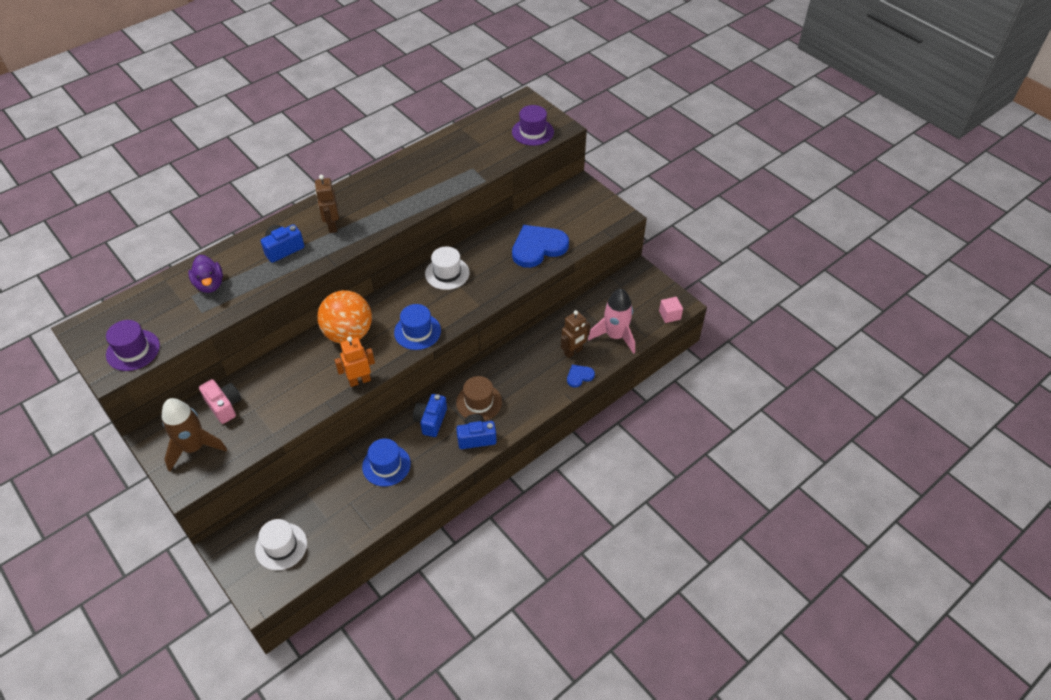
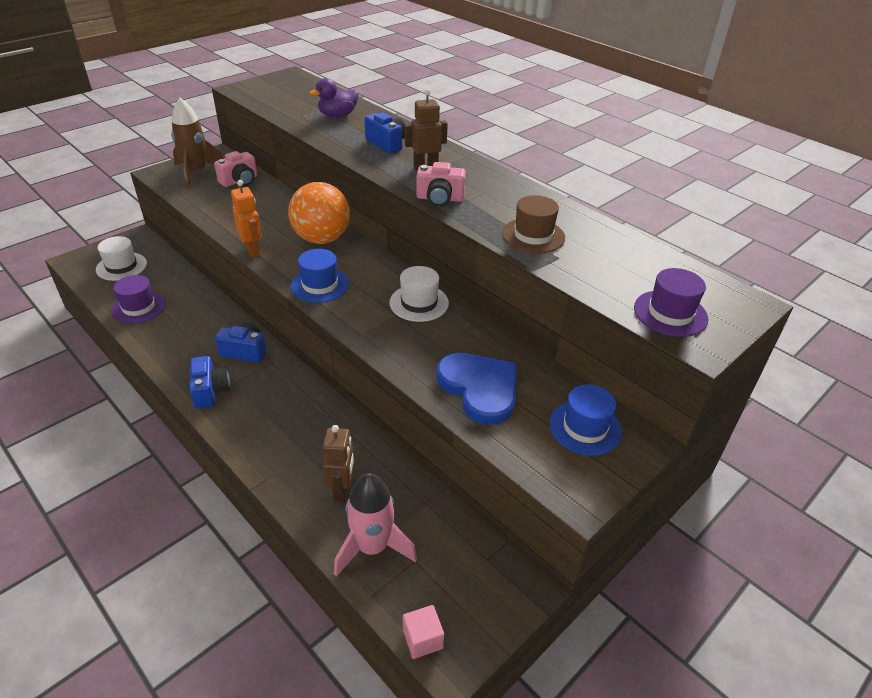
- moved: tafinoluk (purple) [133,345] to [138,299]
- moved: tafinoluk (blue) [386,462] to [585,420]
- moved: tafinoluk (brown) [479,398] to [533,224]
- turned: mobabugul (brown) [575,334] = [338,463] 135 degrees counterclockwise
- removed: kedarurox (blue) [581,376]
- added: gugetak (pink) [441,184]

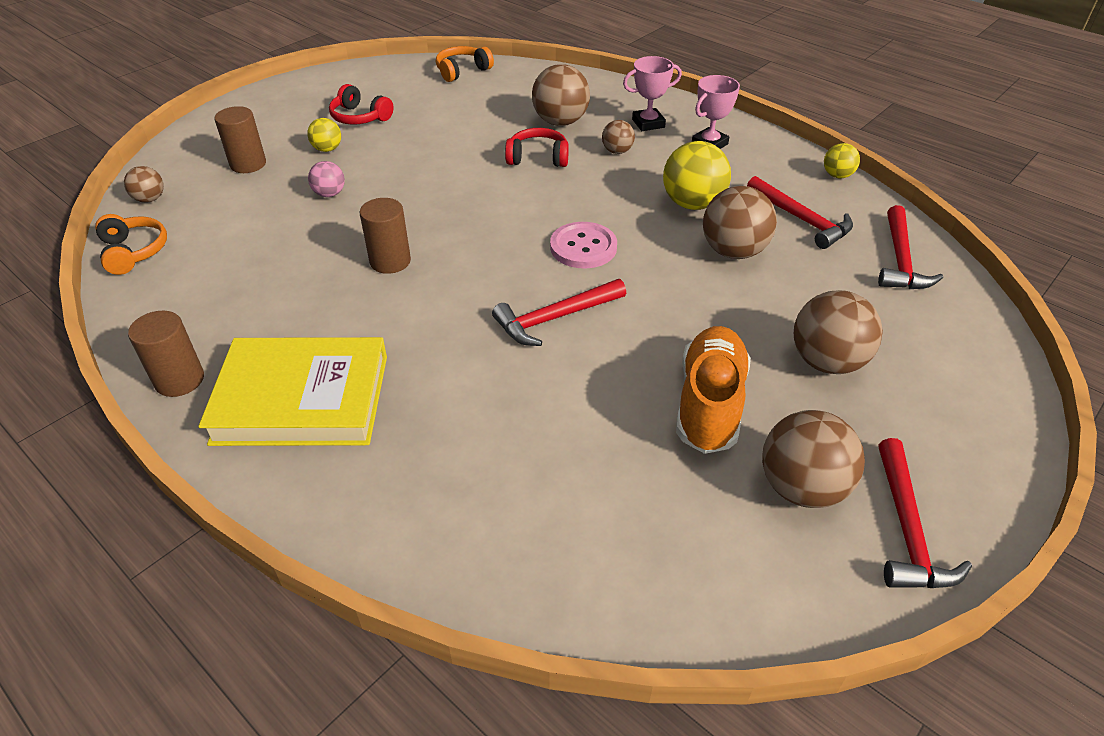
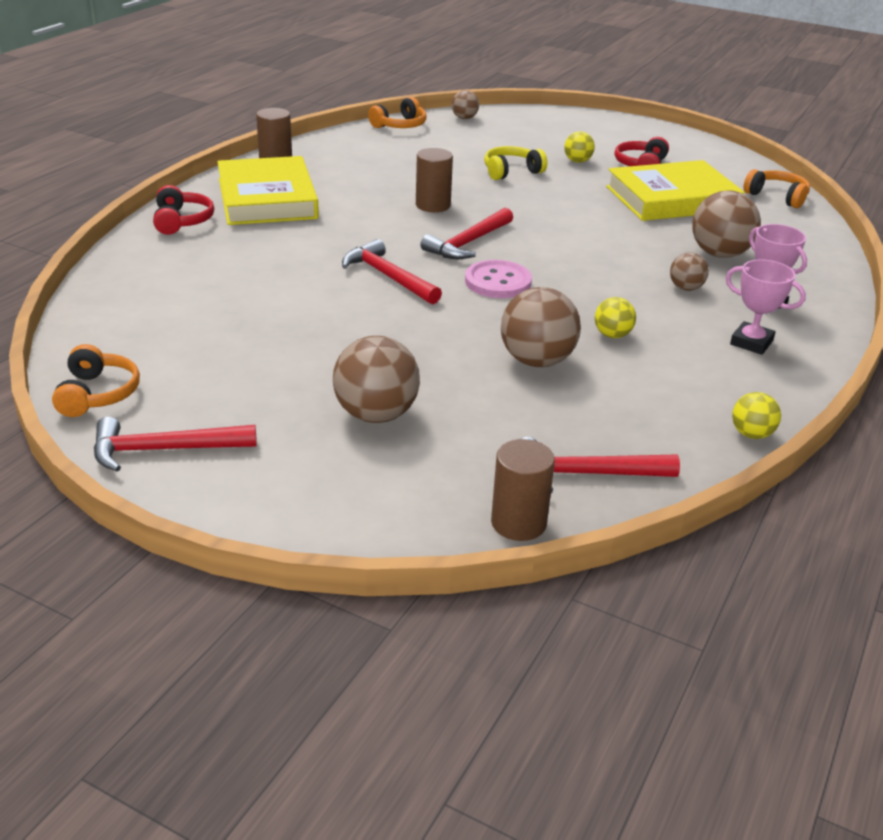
- moved: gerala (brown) [240,139] to [523,490]
- replaced: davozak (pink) [326,179] to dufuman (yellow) [515,163]
- moved: dufuman (red) [537,147] to [183,210]
- resized: davozak (yellow) [697,175] = [615,317] x0.54
- removed: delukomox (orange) [713,390]
- moved: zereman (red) [800,212] to [467,233]
- removed: davozak (brown) [813,459]
- added: dufuman (orange) [96,380]
- added: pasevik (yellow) [675,190]

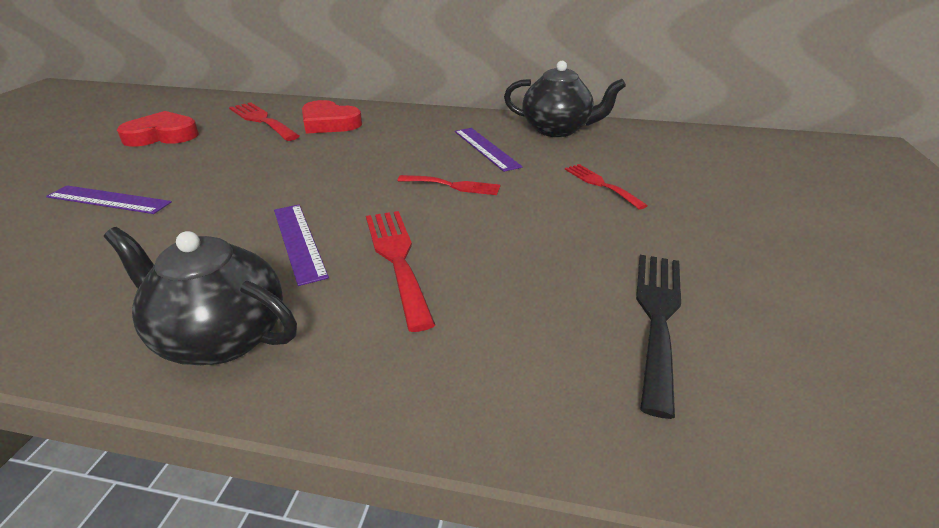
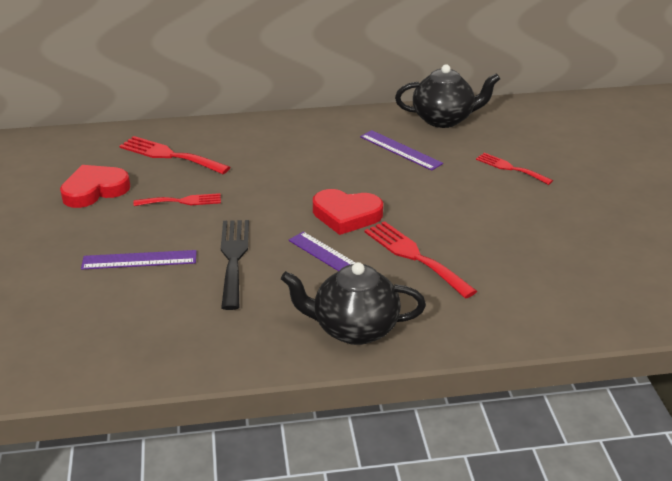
- moved: kedarurox (red) [332,117] to [348,212]
- moved: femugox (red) [448,185] to [177,199]
- moved: femugox (black) [658,337] to [235,265]

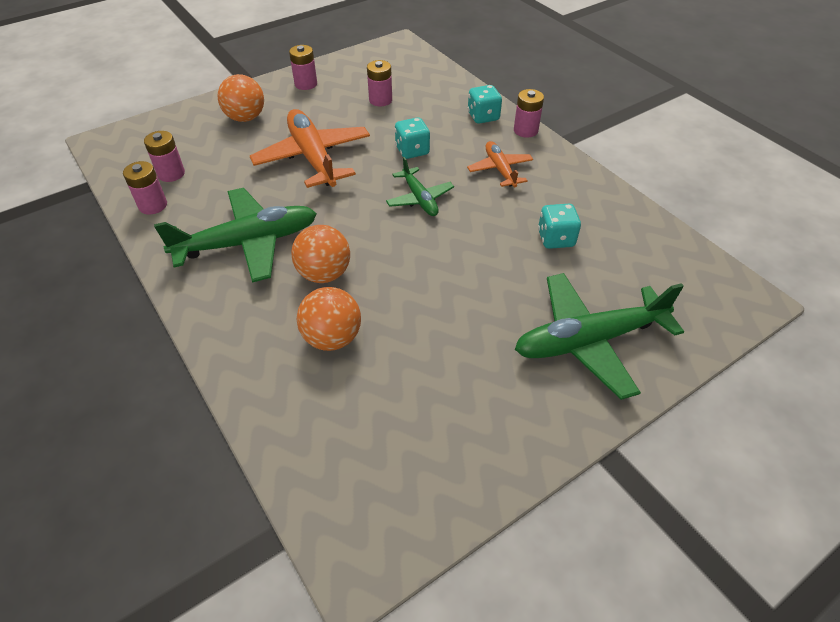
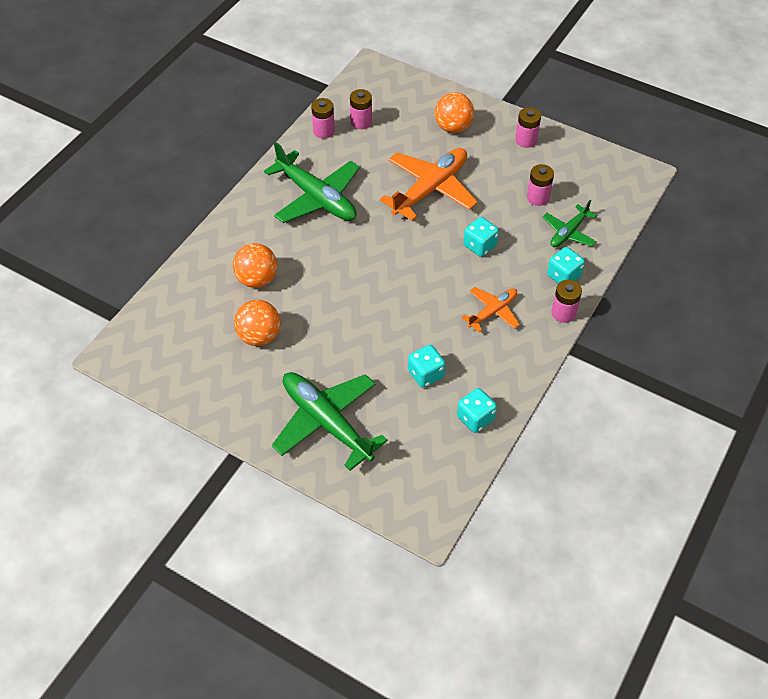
- moved: davozak (orange) [320,254] to [257,323]
- moved: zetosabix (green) [420,186] to [570,223]
- added: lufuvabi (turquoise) [477,410]

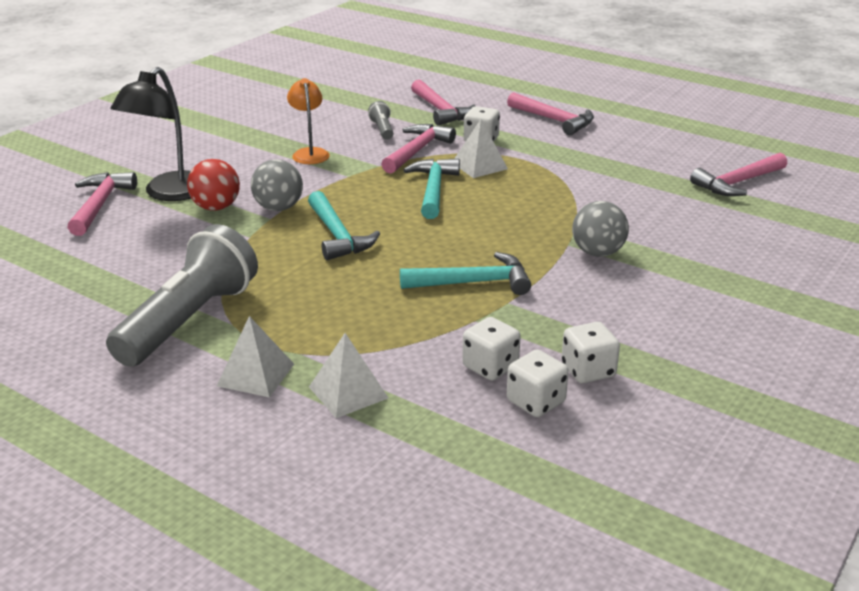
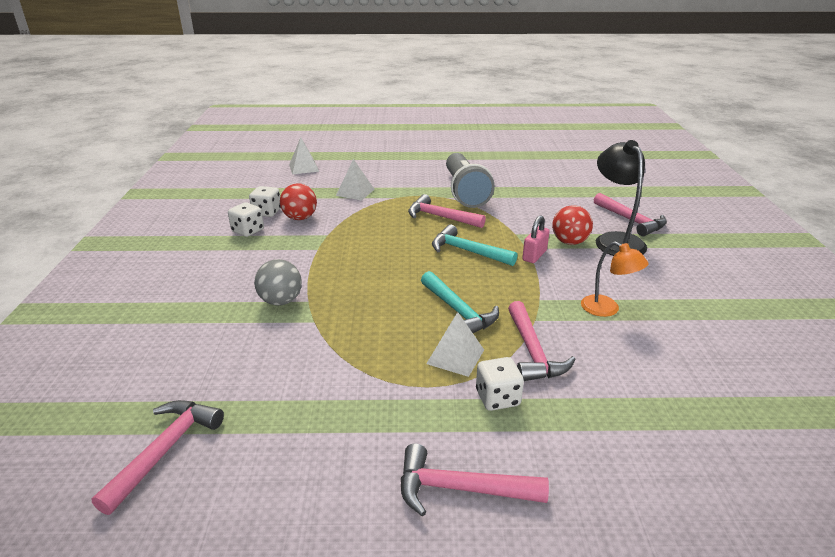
- moved: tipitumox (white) [255,357] to [304,156]
- replaced: davozak (grey) [277,185] to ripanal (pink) [536,239]
- removed: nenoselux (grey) [380,120]
- removed: zereman (turquoise) [465,273]
- moved: zereman (pink) [443,102] to [447,211]
- replaced: lufuvabi (white) [491,349] to davozak (red) [298,201]

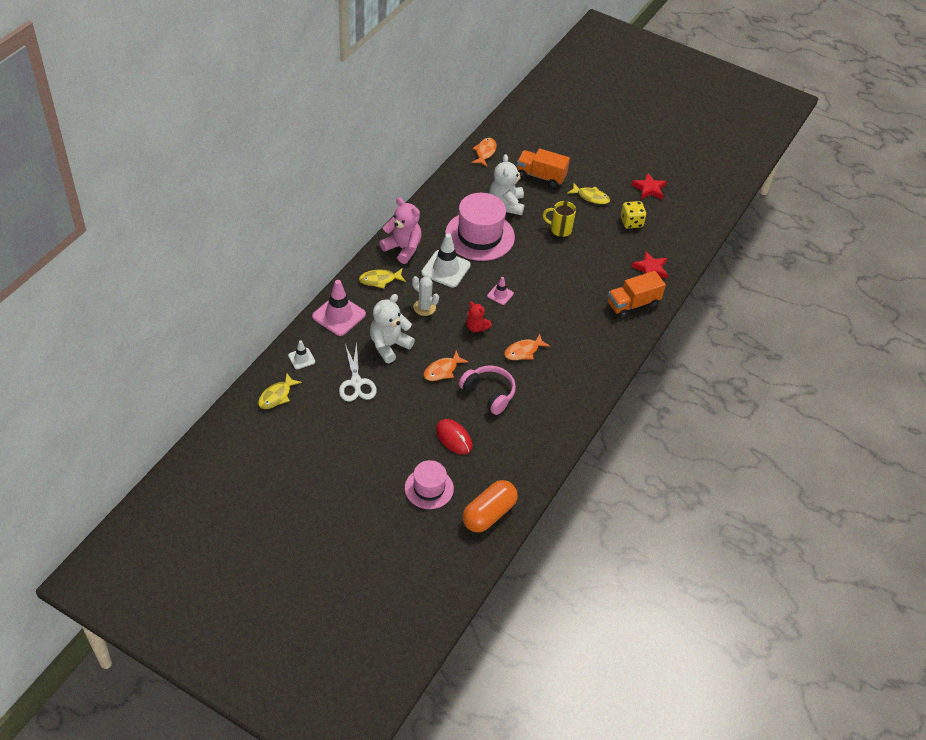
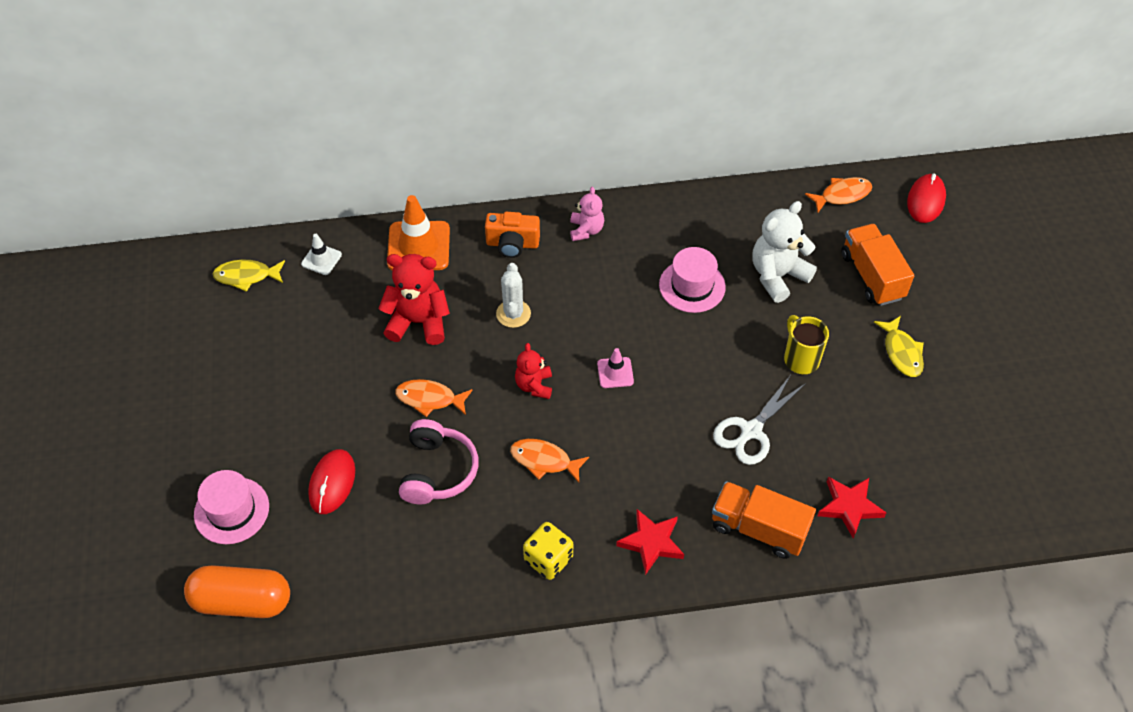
- recoloured: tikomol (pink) [339,308] to tikomol (orange) [418,232]
- moved: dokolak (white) [358,372] to [759,420]
- replaced: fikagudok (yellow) [382,279] to gugetak (orange) [512,235]
- recoloured: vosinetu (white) [392,328] to vosinetu (red) [414,299]
- resized: vosinetu (pink) [400,230] = [587,214] x0.59
- removed: tikomol (white) [446,260]
- resized: tafinoluk (pink) [480,227] = [692,280] x0.59
- moved: lufuvabi (yellow) [633,215] to [548,551]
- moved: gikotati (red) [649,186] to [650,542]
- added: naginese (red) [926,198]

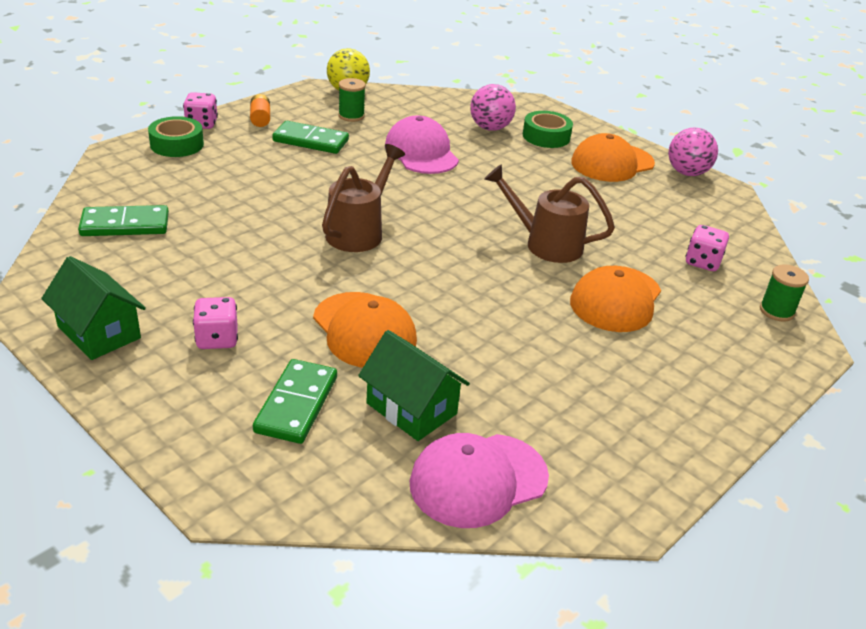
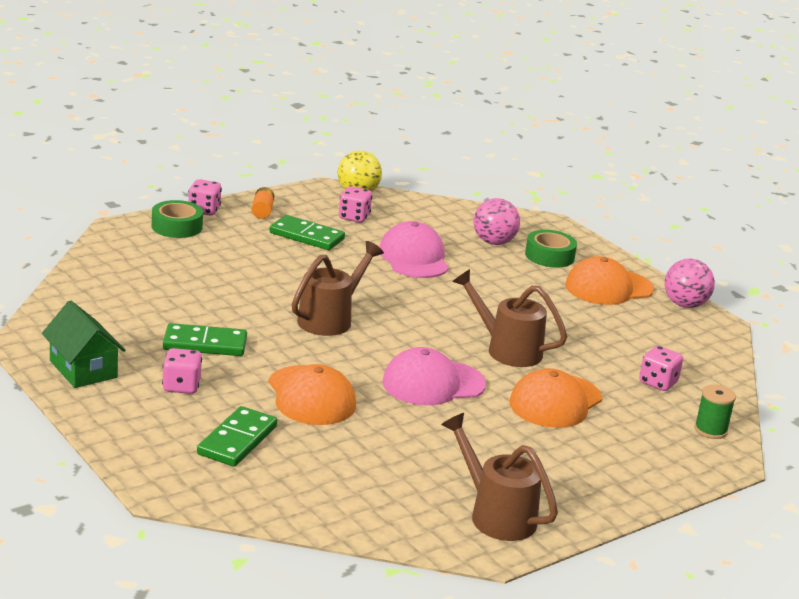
- moved: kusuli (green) [123,220] to [205,339]
- replaced: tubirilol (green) [352,100] to lufuvabi (pink) [355,204]
- removed: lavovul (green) [414,385]
- moved: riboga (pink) [479,480] to [434,376]
- added: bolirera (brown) [499,477]

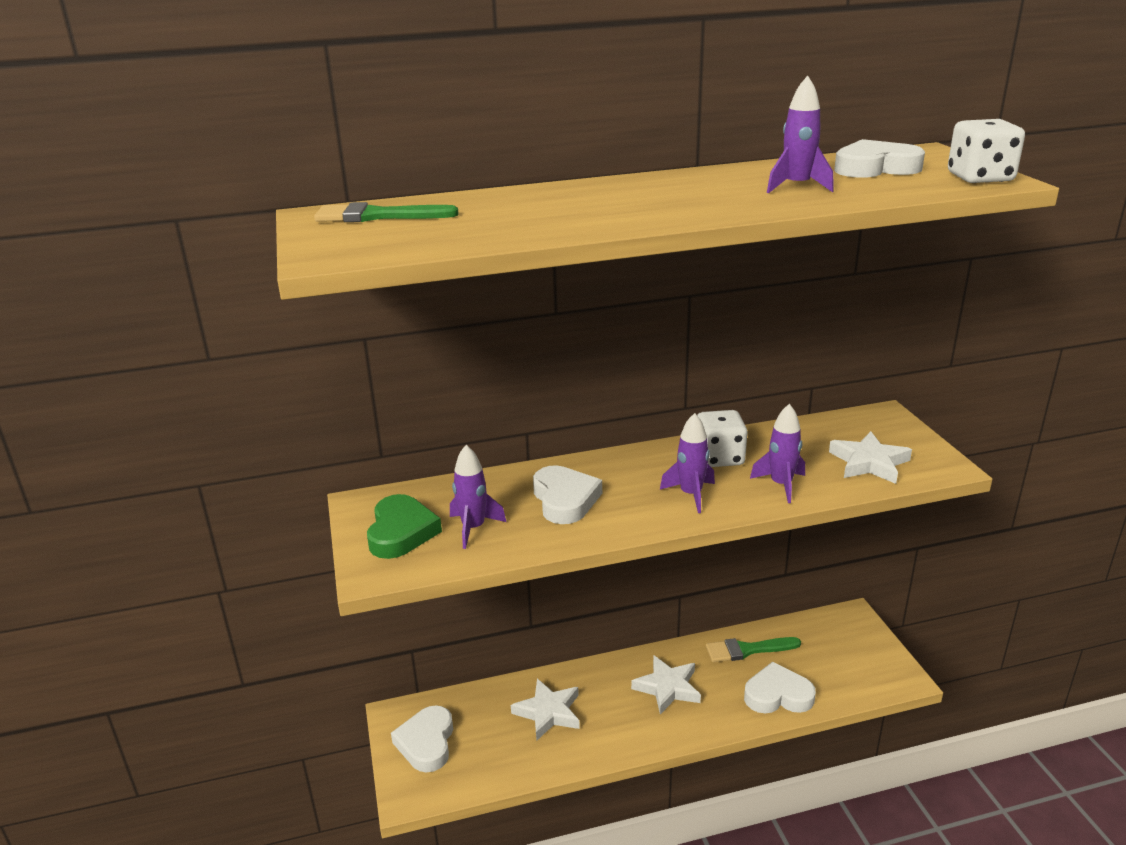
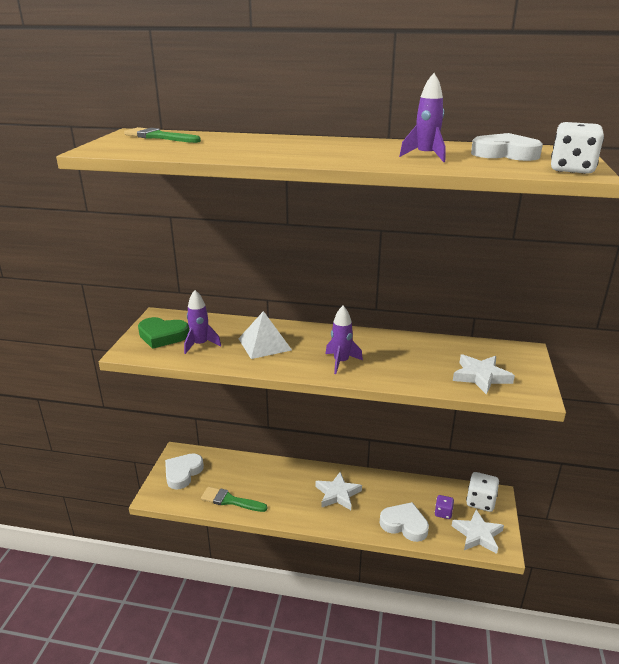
- turned: kedarurox (green) [404,526] = [163,333] 75 degrees clockwise
- moved: gikotati (white) [545,709] to [478,531]
- replaced: kedarurox (white) [567,494] to tipitumox (white) [265,335]
- moved: lufuvabi (white) [722,438] to [482,492]
- moved: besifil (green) [753,649] to [234,499]
- removed: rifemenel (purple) [777,453]
- added: lufuvabi (purple) [444,507]

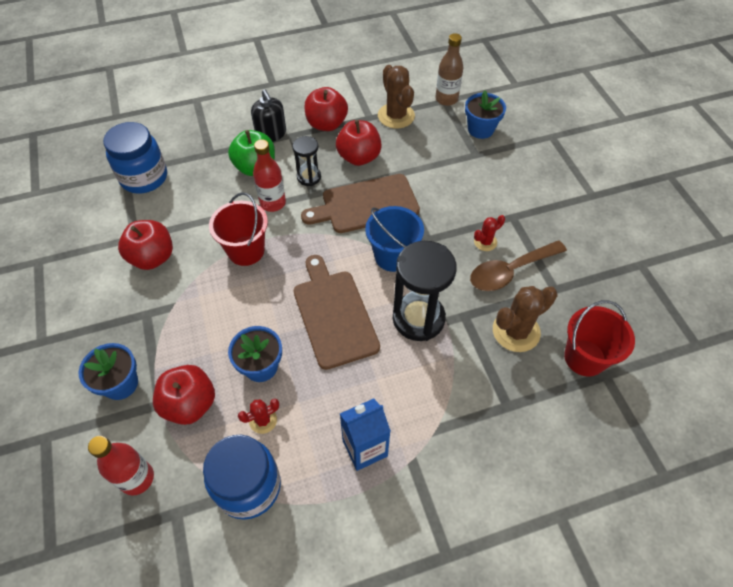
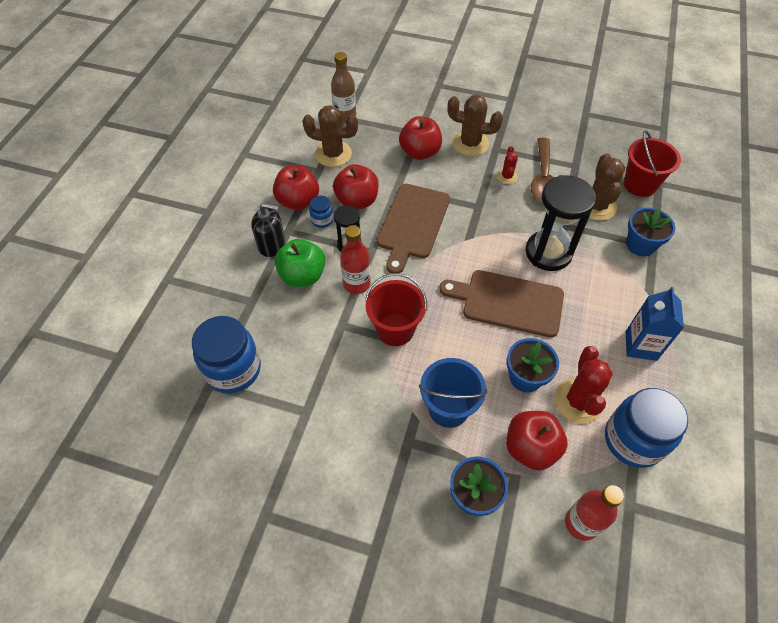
- moved: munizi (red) [145,245] to [420,138]
- resized: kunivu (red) [258,416] = [583,384] x1.86
- moved: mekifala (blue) [394,239] to [453,393]
- moved: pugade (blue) [485,114] to [650,231]
- added: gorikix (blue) [321,212]
- added: kunivu (brown) [475,125]

